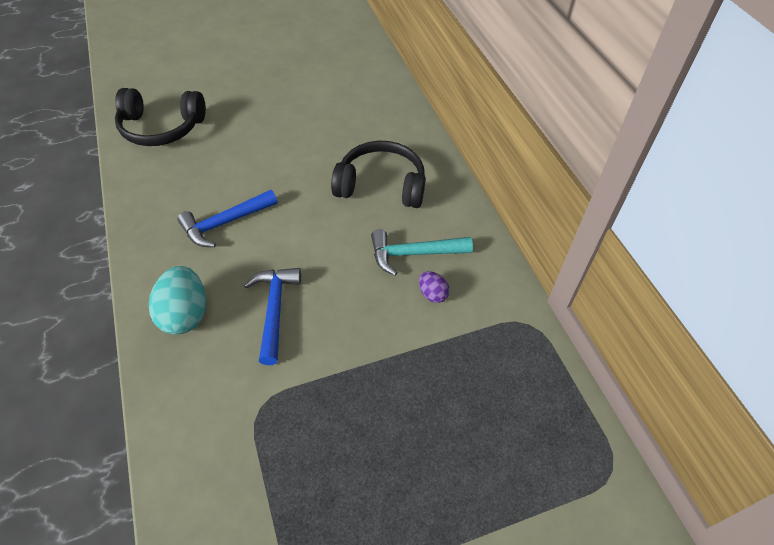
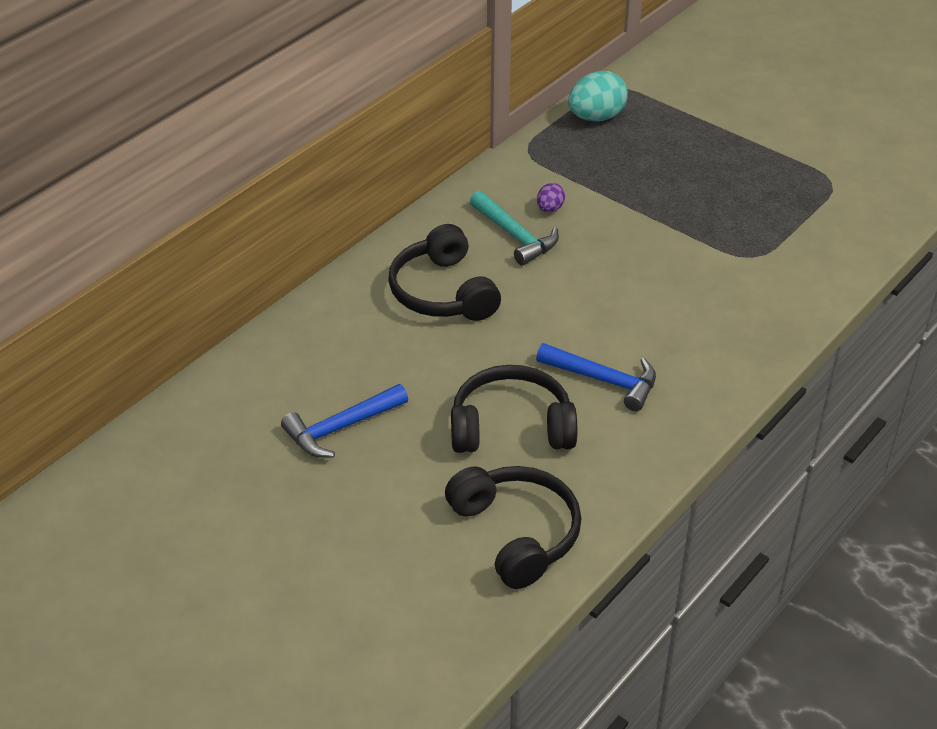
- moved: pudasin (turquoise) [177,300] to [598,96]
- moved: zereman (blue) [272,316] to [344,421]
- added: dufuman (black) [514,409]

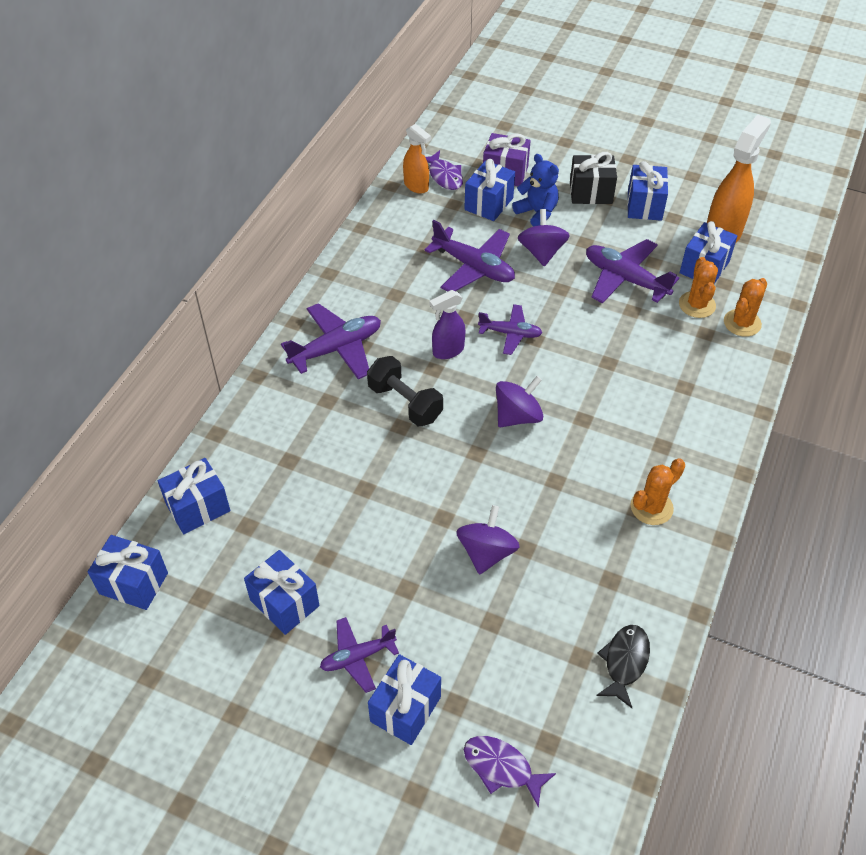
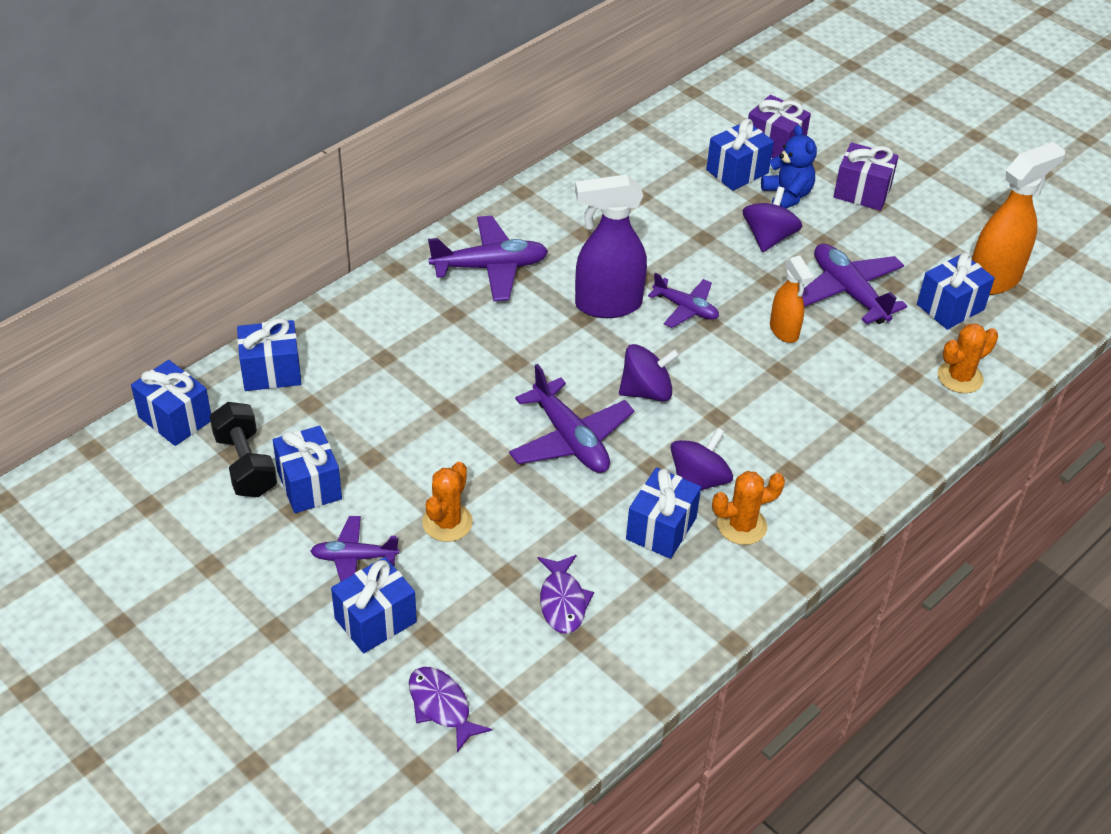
- moved: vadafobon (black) [405,391] to [243,449]
- moved: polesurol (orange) [417,159] to [792,299]
- moved: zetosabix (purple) [469,255] to [571,418]
- moved: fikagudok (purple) [444,170] to [565,594]
- resized: polesurol (purple) [447,324] = [611,246] x1.71
- moved: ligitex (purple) [488,540] to [702,459]
- recoloured: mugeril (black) [593,178] to mugeril (purple) [866,176]
- removed: fikagudok (black) [623,666]
- moved: mugeril (blue) [647,191] to [663,513]
- moved: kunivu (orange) [698,287] to [447,502]

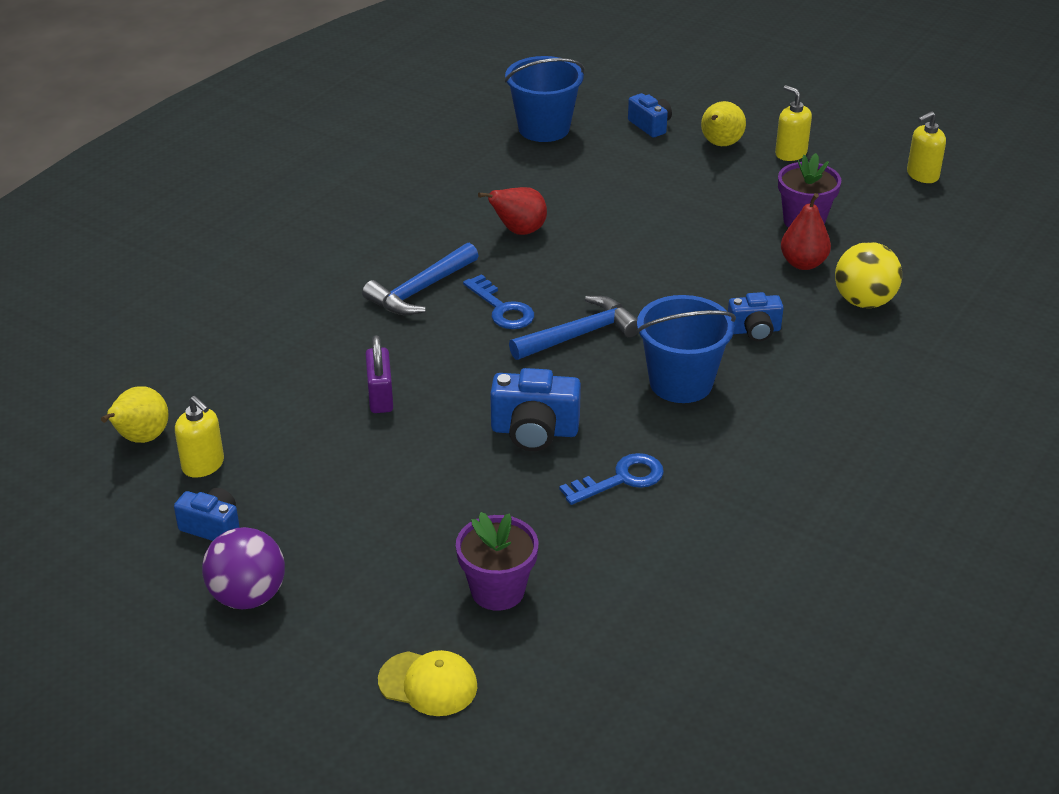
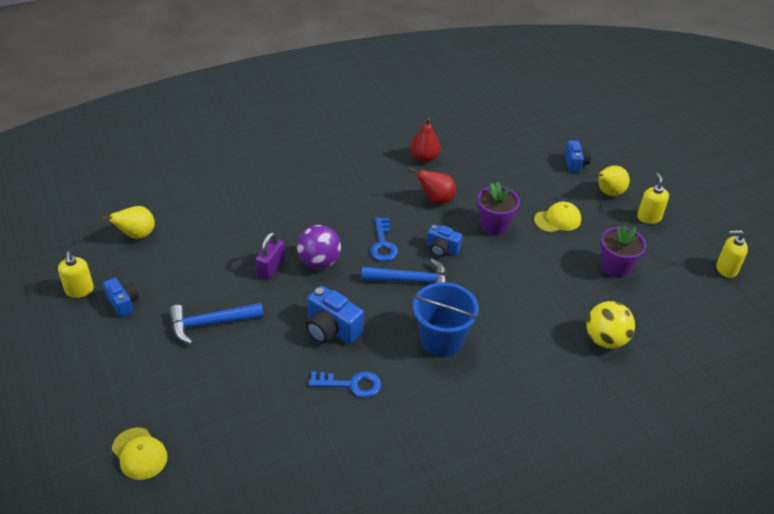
- moved: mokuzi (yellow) [199,437] to [76,274]
- moved: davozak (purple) [243,568] to [319,247]
- moved: zereman (blue) [420,279] to [216,323]
- moved: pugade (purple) [497,561] to [498,208]
- removed: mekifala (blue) [544,99]
- moved: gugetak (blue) [756,317] to [444,240]
- moved: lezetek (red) [806,231] to [426,139]
- added: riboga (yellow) [557,217]

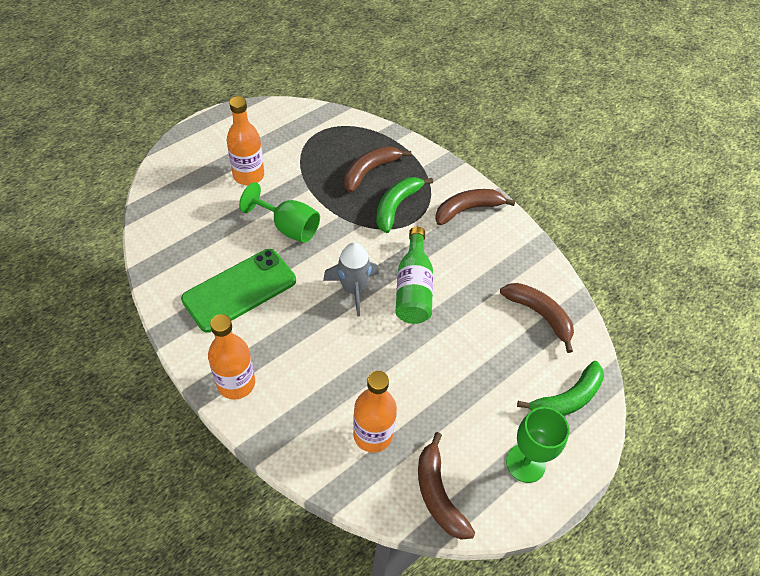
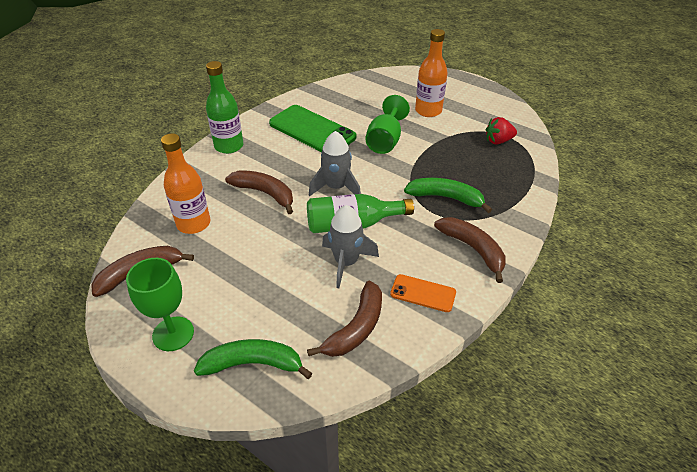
- recoloured: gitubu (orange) [231,357] to gitubu (green) [224,107]
- moved: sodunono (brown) [377,169] to [259,192]
- turned: sodunono (green) [560,388] = [253,359] 135 degrees clockwise
- added: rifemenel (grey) [350,246]
- added: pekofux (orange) [423,293]
- added: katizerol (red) [501,130]

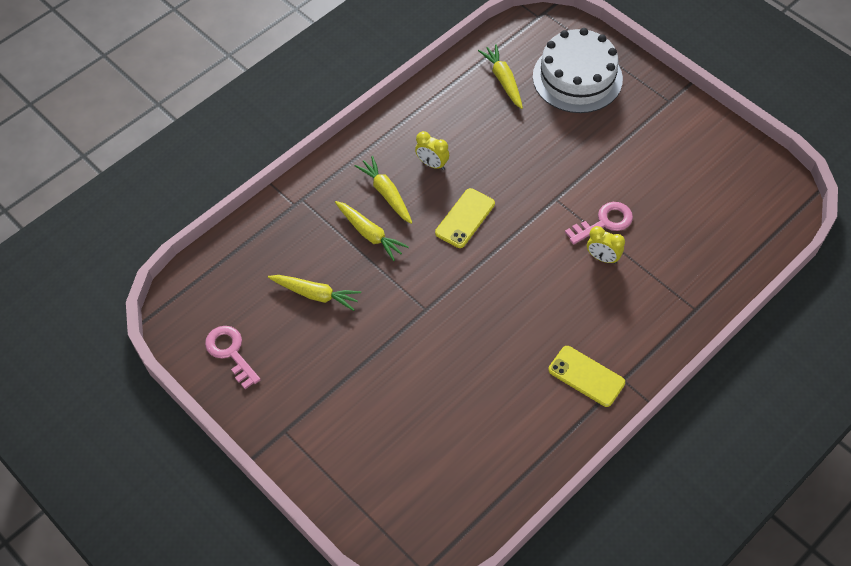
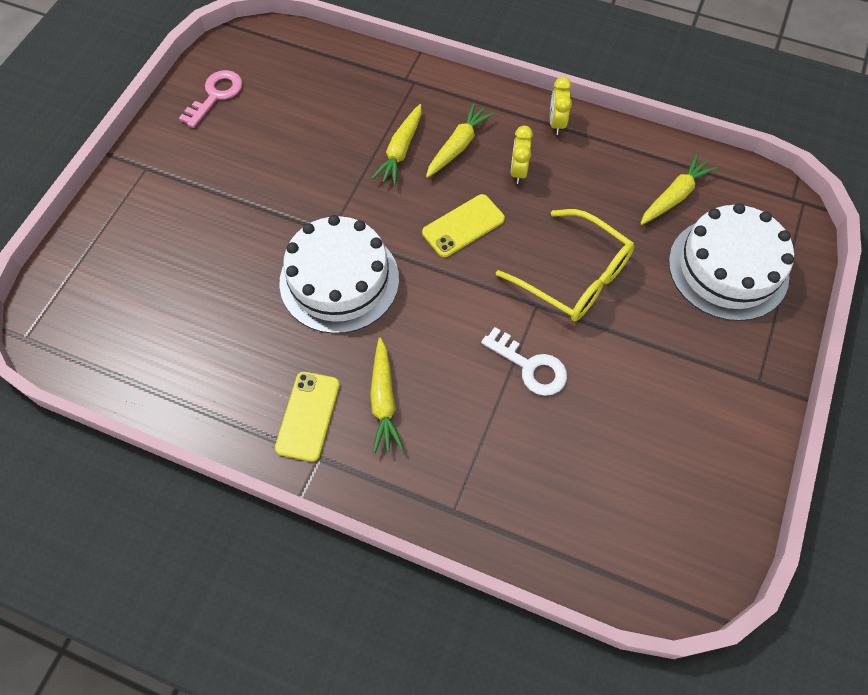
- moved: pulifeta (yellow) [314,293] to [387,395]
- turned: pekofux (yellow) [465,218] = [463,225] 45 degrees counterclockwise
- recoloured: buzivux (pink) [599,223] to buzivux (white) [524,361]
- moved: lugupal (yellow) [606,245] to [561,106]
- added: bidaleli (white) [339,274]
- added: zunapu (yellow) [565,265]

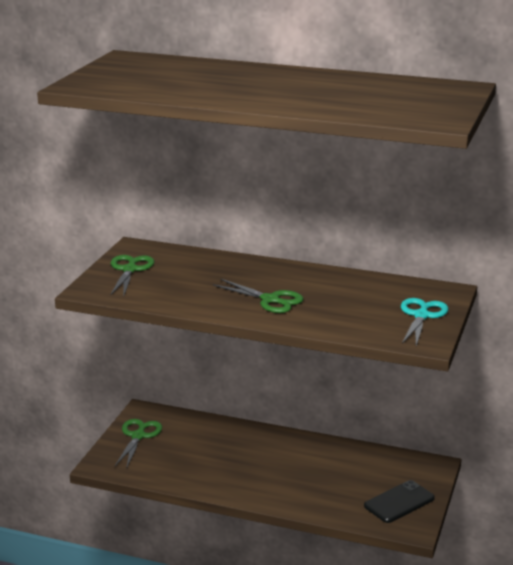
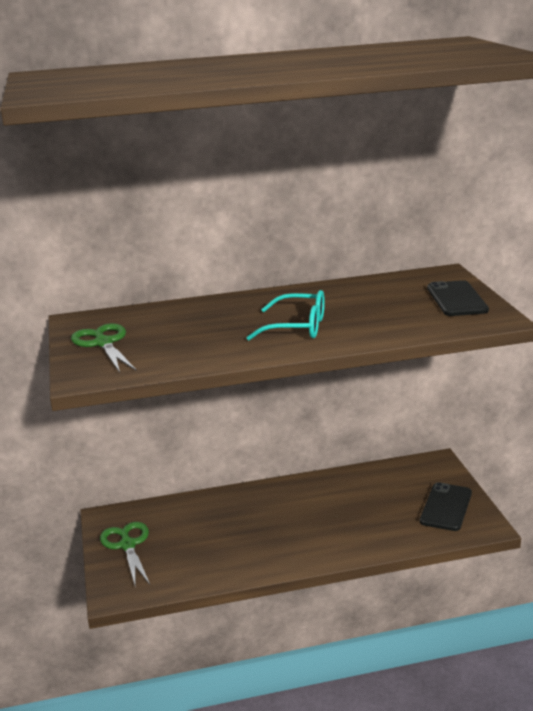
- replaced: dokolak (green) [258,296] to zunapu (turquoise) [285,315]
- replaced: dokolak (turquoise) [424,322] to pekofux (black) [458,298]

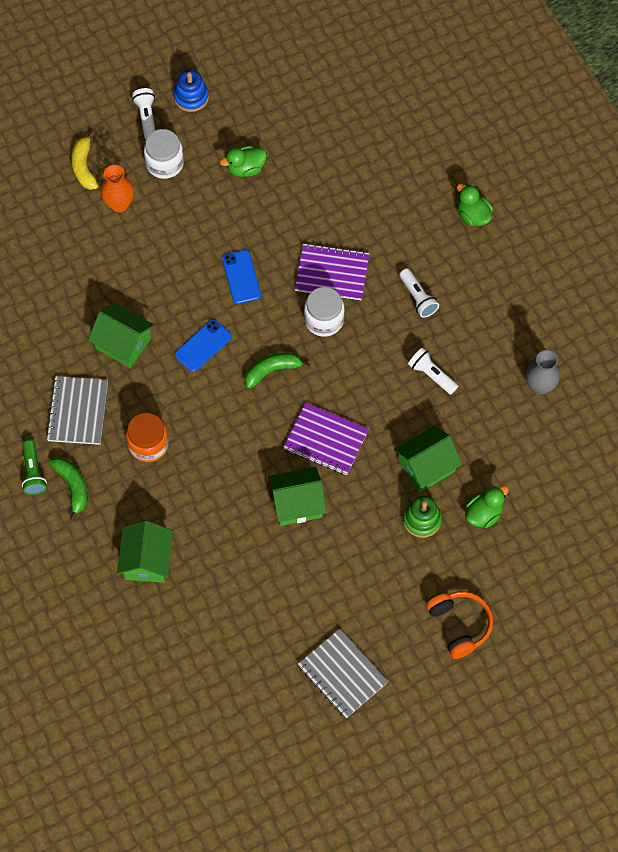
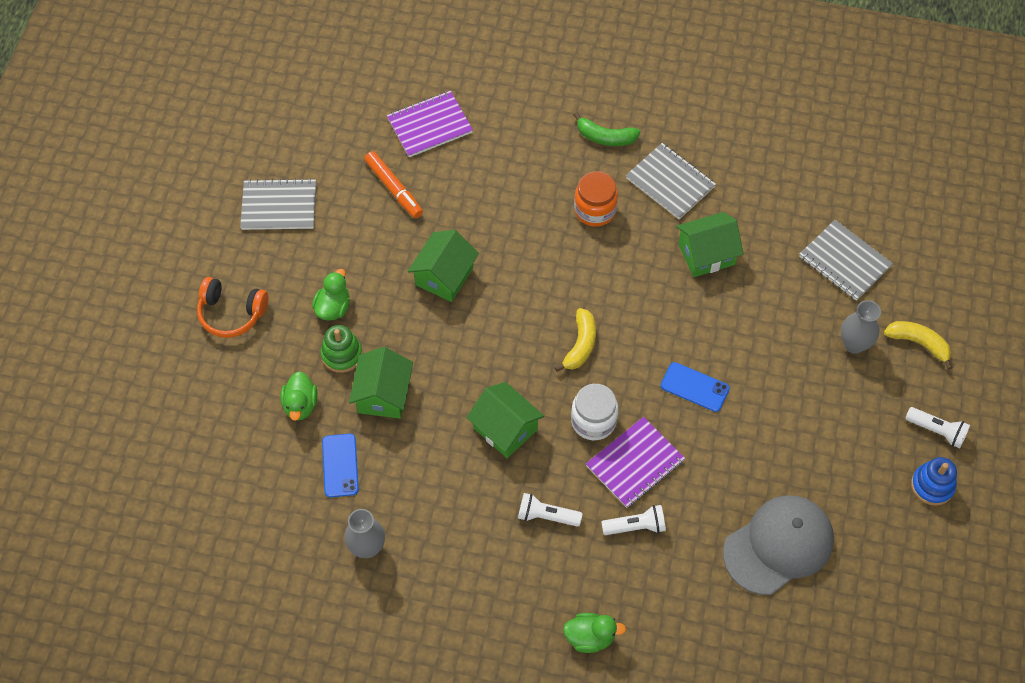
- removed: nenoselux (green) [34,467]
- recoloured: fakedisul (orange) [117,188] to fakedisul (grey) [861,327]
- moved: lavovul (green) [145,552] to [505,420]
- removed: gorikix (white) [164,154]
- moved: pekofux (blue) [203,345] to [340,465]
- moved: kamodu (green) [243,161] to [331,294]
- recoloured: sodunono (green) [277,370] to sodunono (yellow) [575,340]
- moved: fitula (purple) [326,439] to [430,124]
- moved: nenoselux (white) [433,371] to [633,520]
- added: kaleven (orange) [393,184]
- added: riboga (grey) [778,545]
- added: fitula (grey) [846,260]

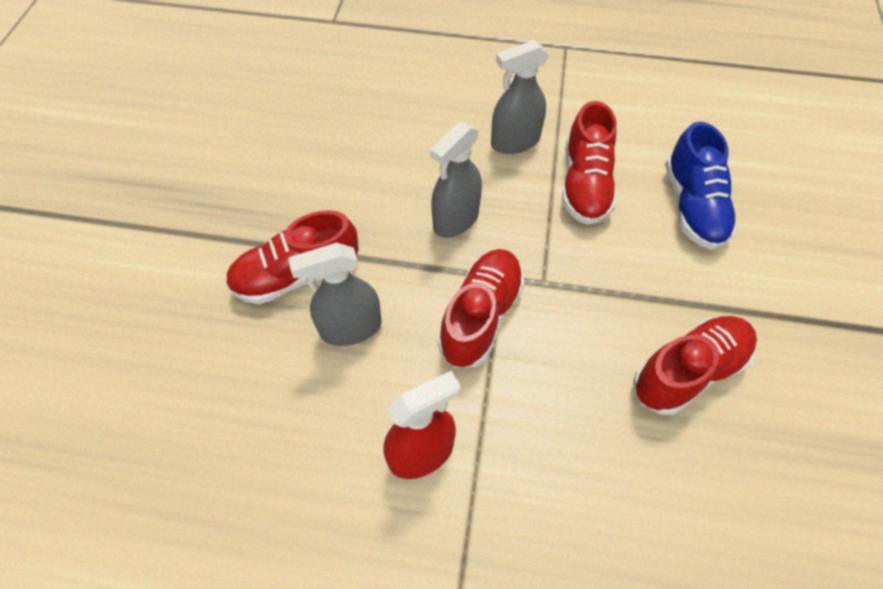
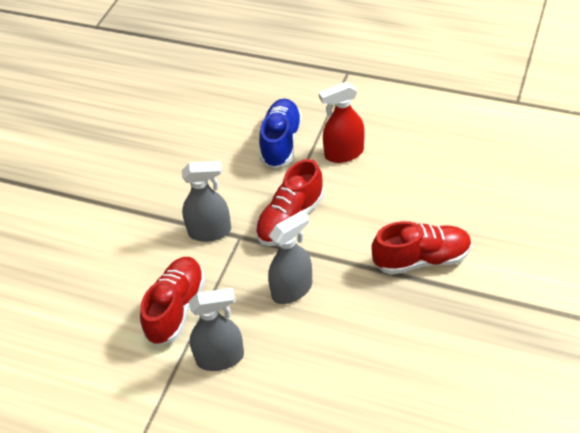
- moved: polesurol (grey) [335,294] to [206,201]
- removed: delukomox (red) [695,365]
- moved: delukomox (blue) [701,186] to [280,133]

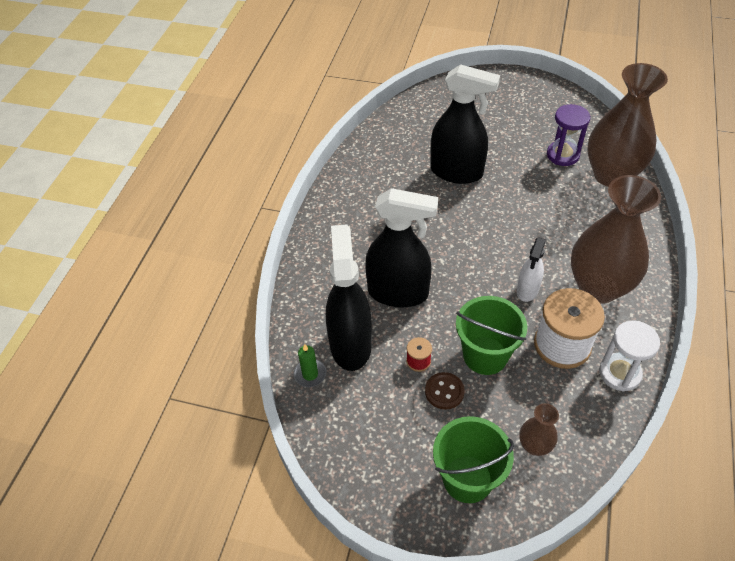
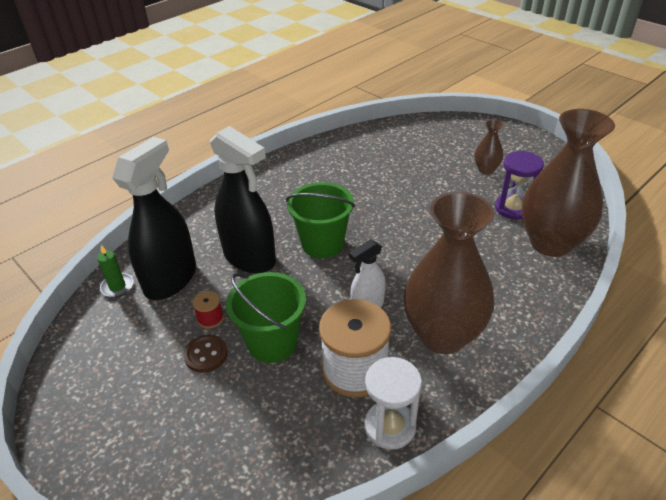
- removed: polesurol (black) [465,124]
- moved: mekifala (green) [473,459] to [320,220]
- moved: fakedisul (brown) [539,429] to [489,147]

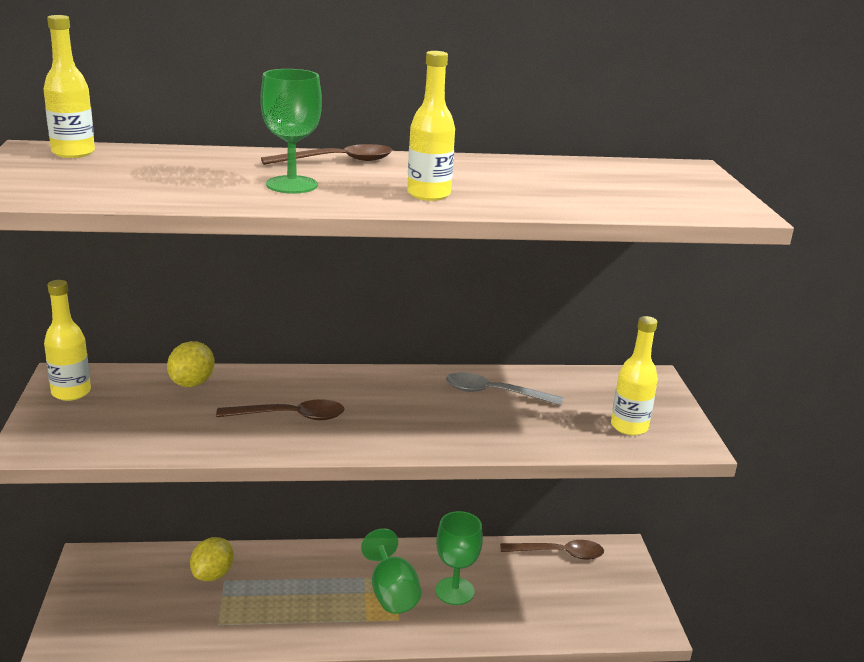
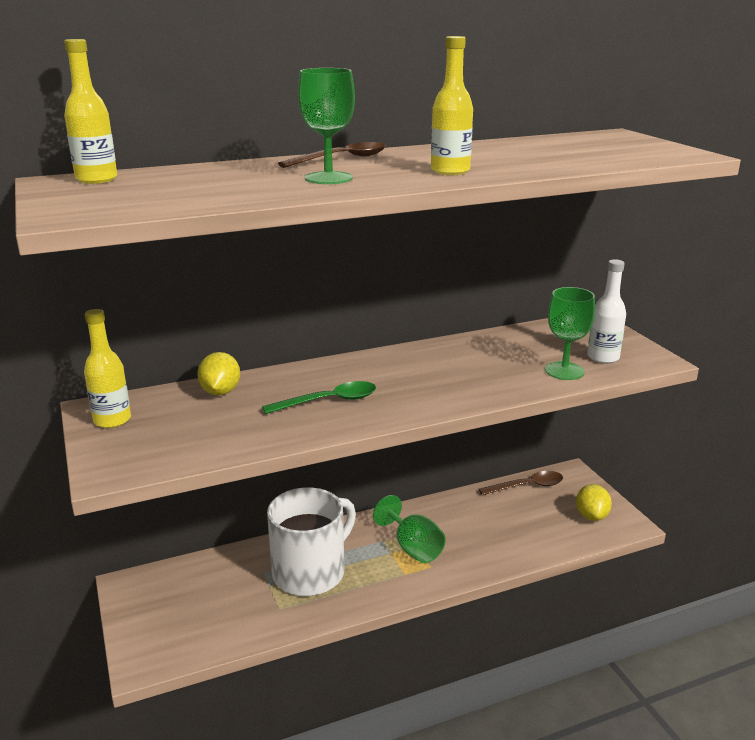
- moved: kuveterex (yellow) [212,559] to [594,502]
- recoloured: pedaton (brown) [280,409] to pedaton (green) [319,397]
- moved: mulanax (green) [459,558] to [570,333]
- removed: pedaton (grey) [504,388]
- recoloured: gitubu (yellow) [634,376] to gitubu (white) [606,311]
- added: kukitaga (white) [311,541]

